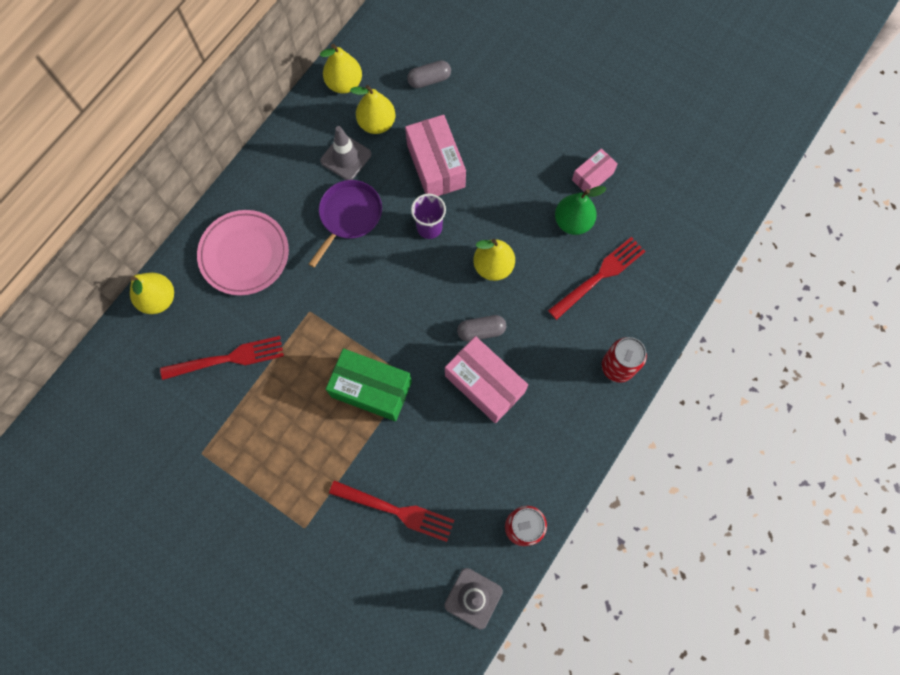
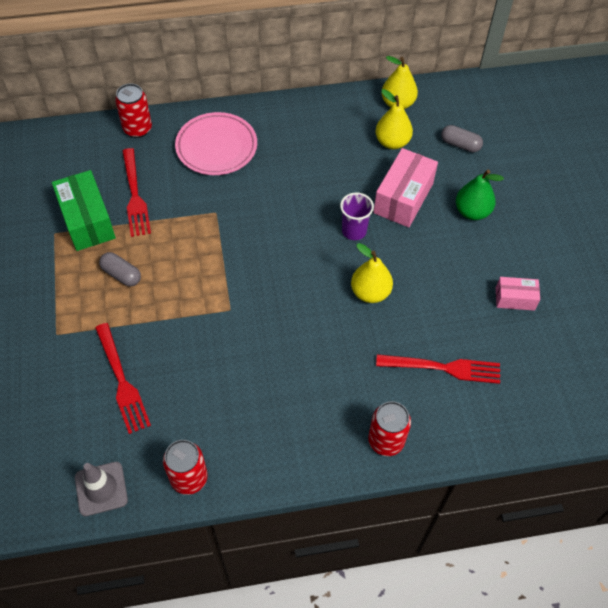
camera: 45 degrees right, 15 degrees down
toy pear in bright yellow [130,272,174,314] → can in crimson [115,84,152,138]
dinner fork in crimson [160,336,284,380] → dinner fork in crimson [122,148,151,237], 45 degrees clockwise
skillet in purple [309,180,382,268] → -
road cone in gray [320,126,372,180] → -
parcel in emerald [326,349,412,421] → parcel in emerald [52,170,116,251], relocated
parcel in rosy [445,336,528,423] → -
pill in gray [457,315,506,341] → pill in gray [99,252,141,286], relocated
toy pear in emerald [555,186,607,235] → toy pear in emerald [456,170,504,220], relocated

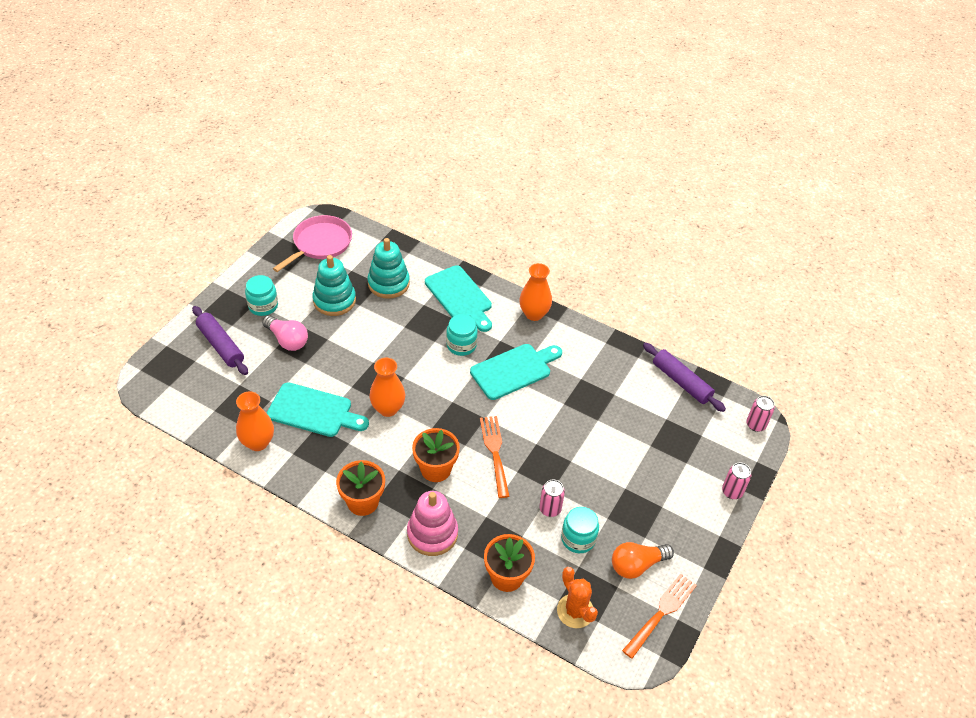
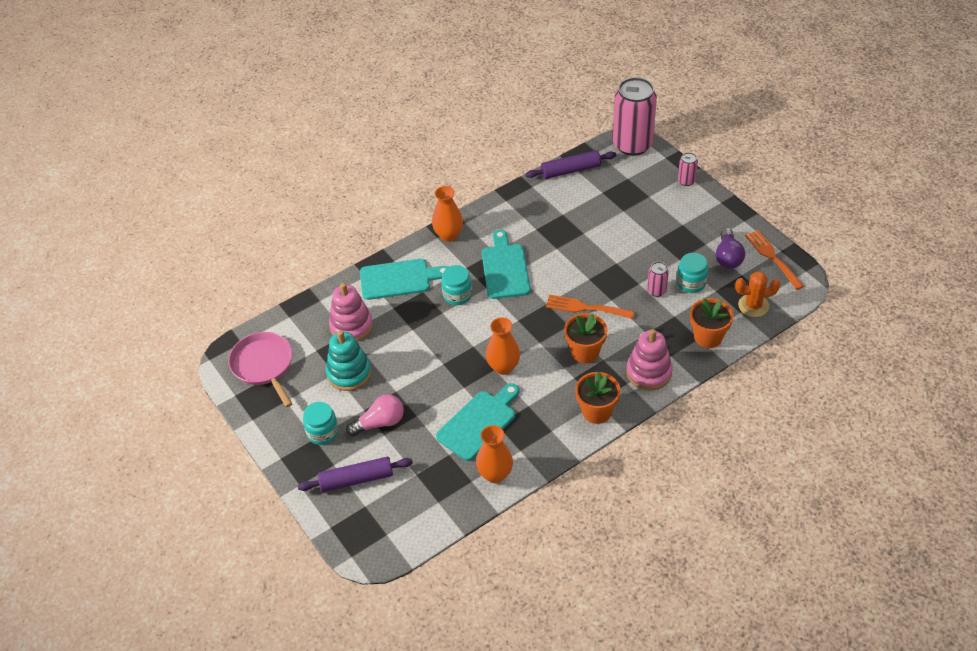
camera: 60 degrees left, 0 degrees up
stacking rings in teal [367,238,410,299] → stacking rings in rosy [329,283,373,341]
bulb in bright orange [612,542,674,579] → bulb in purple [716,228,745,269]
can in rosy [746,396,775,432] → can in rosy [613,77,657,156], x2.32

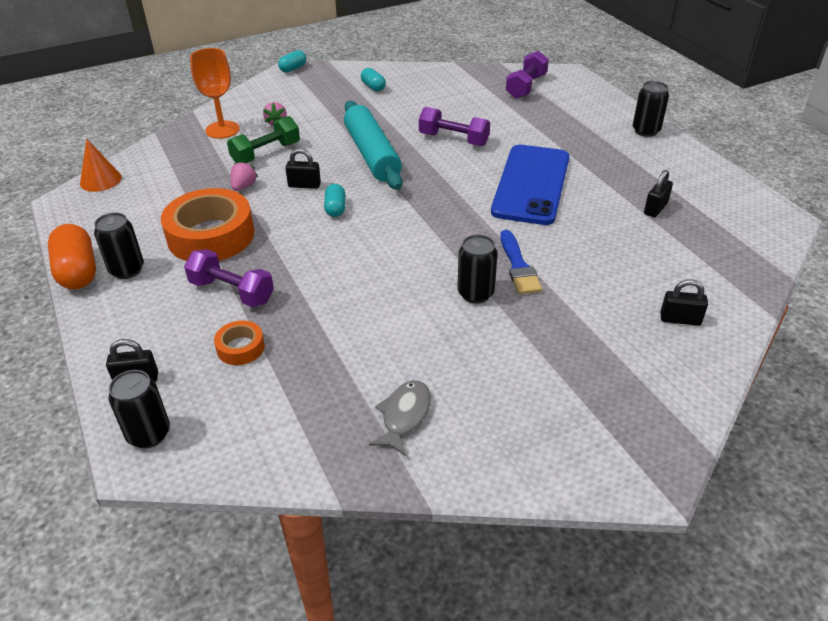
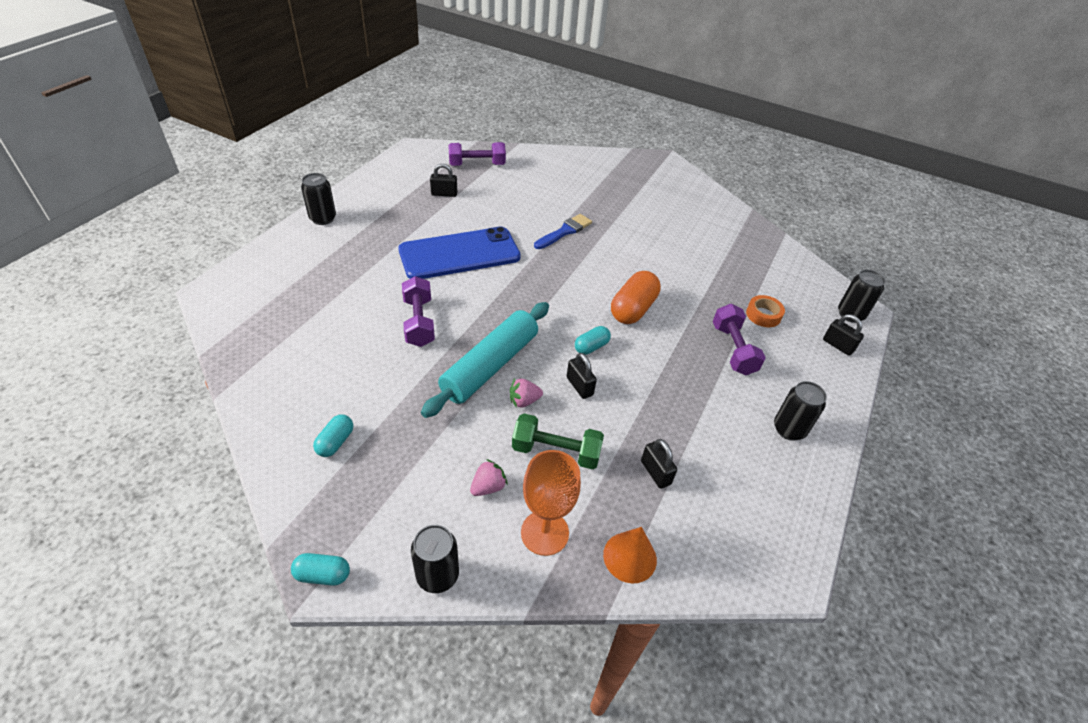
camera: 130 degrees left, 5 degrees up
pill in bright orange [48,224,96,289] → pill in bright orange [611,271,661,324], relocated
solid cone in bright orange [80,139,122,192] → solid cone in bright orange [603,527,657,584], relocated
tape in bright orange [161,188,254,261] → -
berry in rosy [231,161,258,191] → berry in rosy [510,378,543,408], relocated
toy fish in gray [369,380,431,456] → -
can in black [457,235,498,304] → can in black [411,525,459,593], relocated
dumbbell in purple [506,51,549,99] → dumbbell in purple [448,142,506,166], relocated
padlock in black [660,279,708,326] → padlock in black [641,439,677,489], relocated

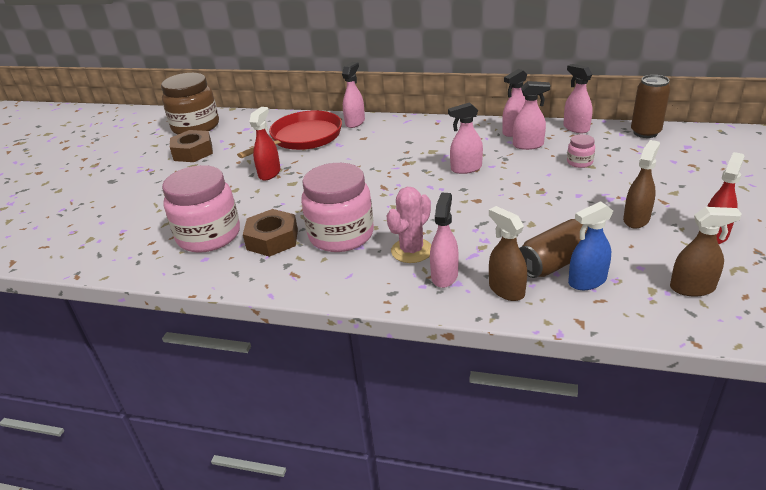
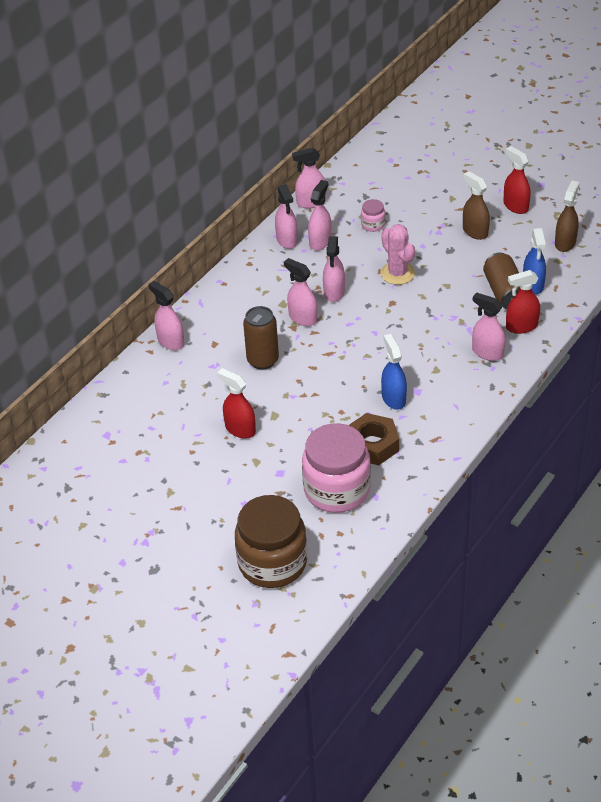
camera: 70 degrees left, 10 degrees up
preserve jar in brown [161,73,219,134] → preserve jar in brown [235,495,307,588], relocated
hex nut in brown [170,130,213,162] → -
skillet in crimson [237,110,342,158] → -
preserve jar in rosy [301,163,374,252] → spray cleaner in cobalt [381,334,407,410]
cactus in rosy [387,187,431,263] → cactus in rosy [380,224,415,285], relocated
spray cleaner in brown [489,206,527,301] → spray cleaner in crimson [506,270,540,334]
can in brown [631,75,670,138] → can in brown [243,306,279,370], relocated
- → spray cleaner in rosy [284,258,317,326]

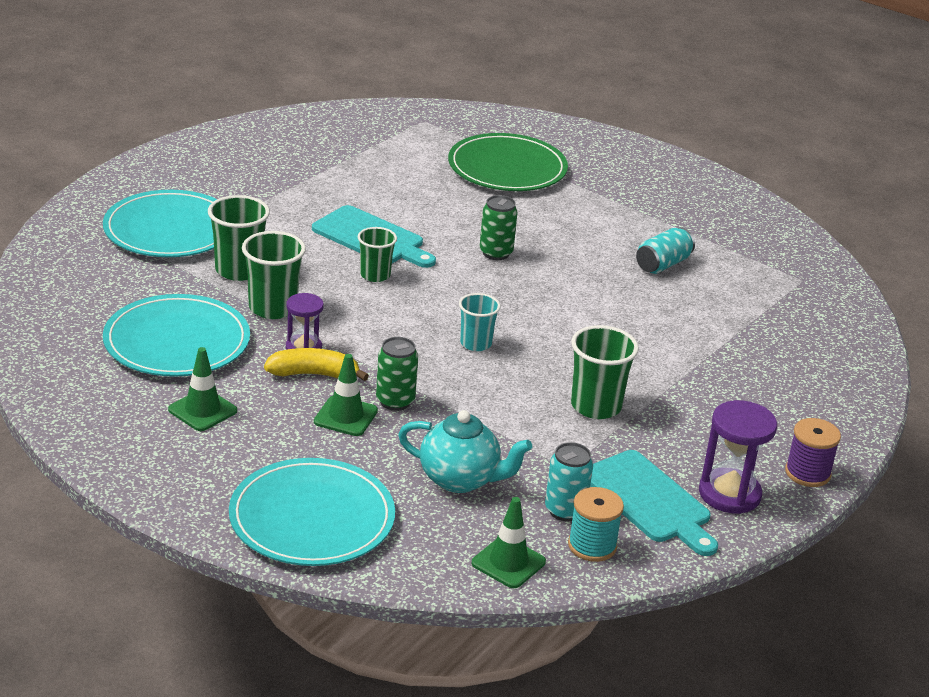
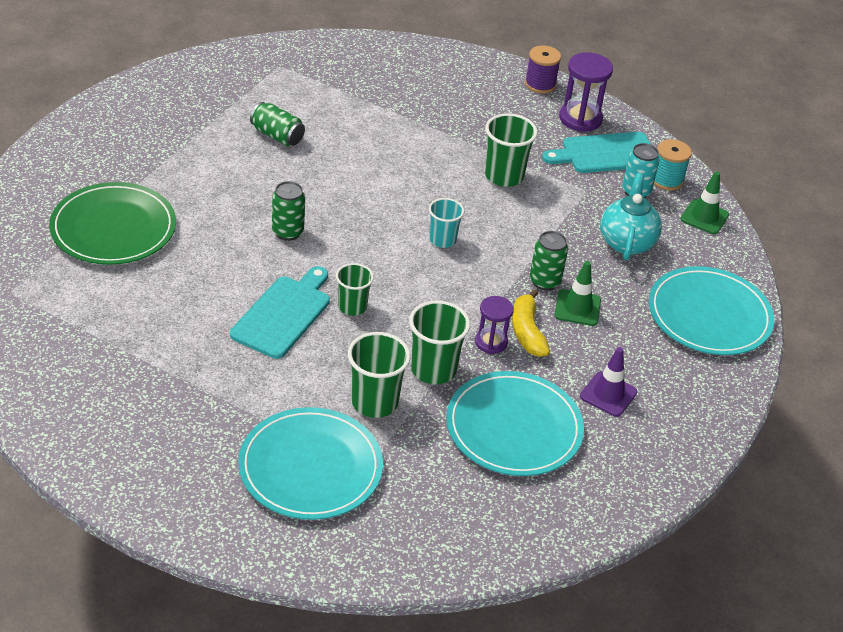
camera: 100 degrees left, 10 degrees up
road cone in emerald [168,347,237,431] → road cone in purple [580,347,638,417]
bread board in teal [590,450,718,556] → bread board in teal [542,132,651,173], 150 degrees counterclockwise
can in teal [636,227,695,274] → can in emerald [250,102,305,146]

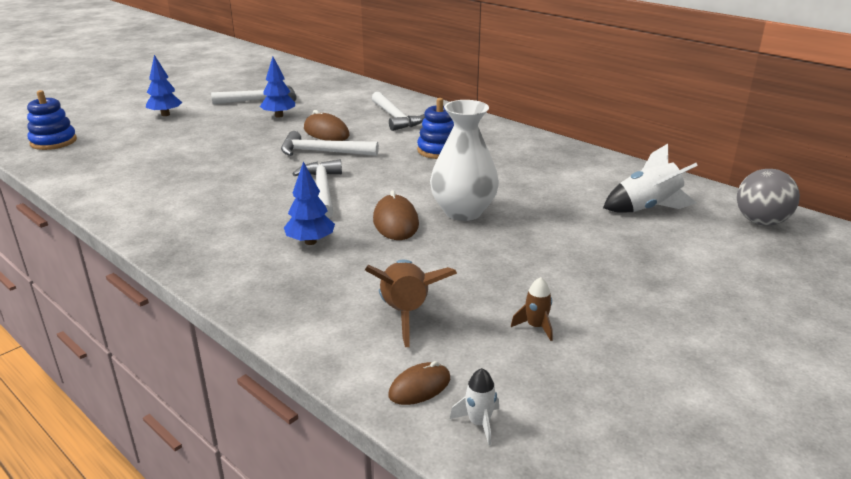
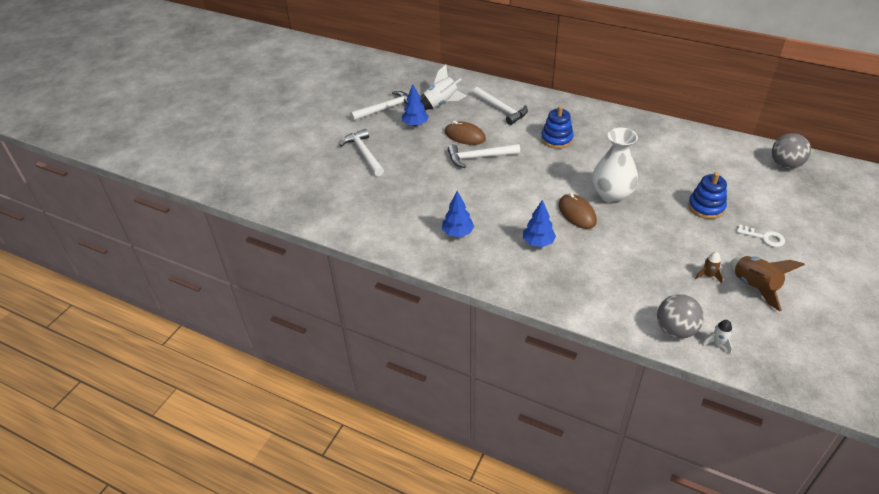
camera: 15 degrees left, 15 degrees up
stacking rings in cobalt [27,90,77,150] → stacking rings in cobalt [688,172,727,219], relocated
tree in cobalt [146,55,182,116] → tree in cobalt [442,191,474,237], relocated
claw hammer in pure white [292,159,342,218] → claw hammer in pure white [340,129,384,176], relocated
rocket in brown [365,260,457,347] → rocket in brown [730,256,805,311], relocated
mouse in brown [388,361,450,405] → ball in gray [657,294,704,339]
rocket in pure white [603,144,698,213] → rocket in pure white [420,64,467,110], relocated
- → door key in pure white [736,224,785,247]

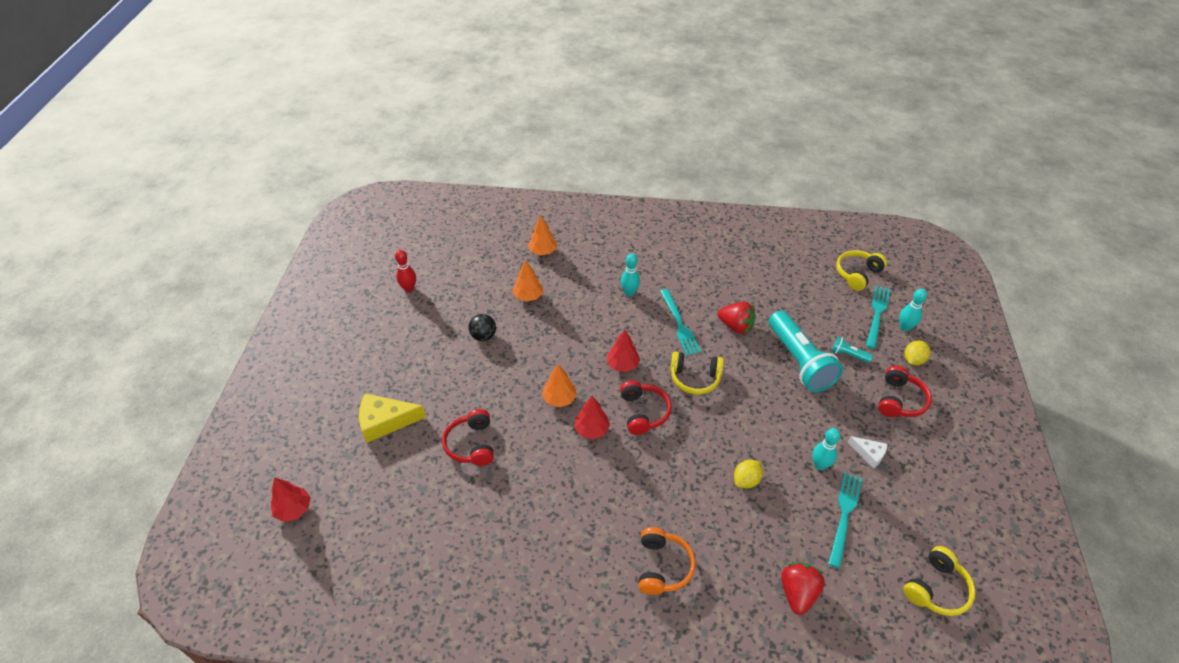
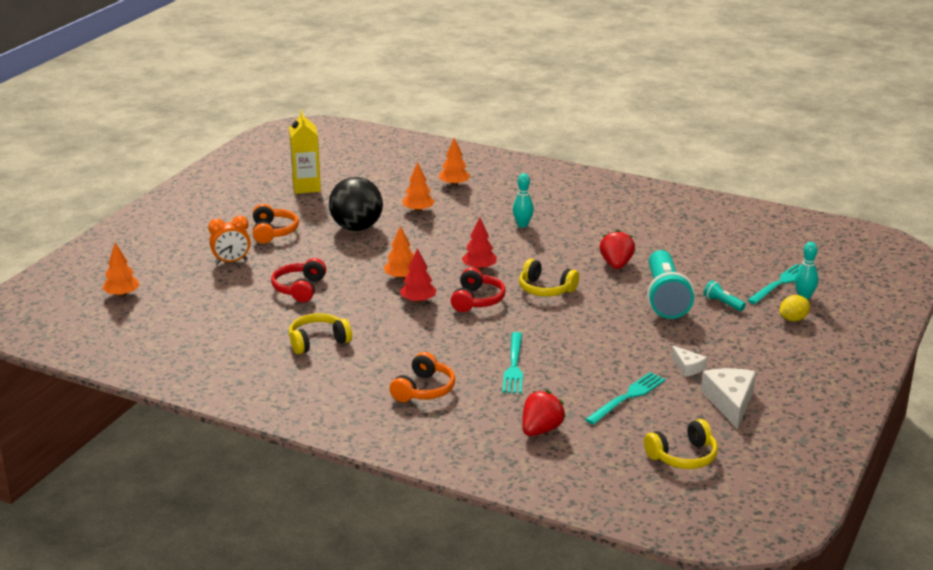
camera: 20 degrees right, 20 degrees down
tree in crimson [271,477,311,522] → tree in bright orange [103,242,140,297]
cheese in bright yellow [359,394,426,443] → alarm clock in bright orange [208,216,251,264]
bowling pin in crimson [395,250,416,292] → carton in bright yellow [289,110,321,194]
ball in black [468,314,496,341] → ball in black [329,177,383,231], x1.90
dinner fork in teal [660,289,701,356] → dinner fork in teal [502,332,523,394], relocated
berry in crimson [717,301,755,334] → berry in crimson [600,230,635,269], 135 degrees counterclockwise
toy lemon in bright yellow [734,460,763,488] → -
bowling pin in teal [812,428,841,470] → -
headphones in bright yellow [836,250,887,291] → headphones in bright yellow [289,313,352,354], relocated
headphones in crimson [878,366,932,417] → -
- → headphones in bright orange [253,204,299,244]
- → cheese in pure white [701,368,756,429]

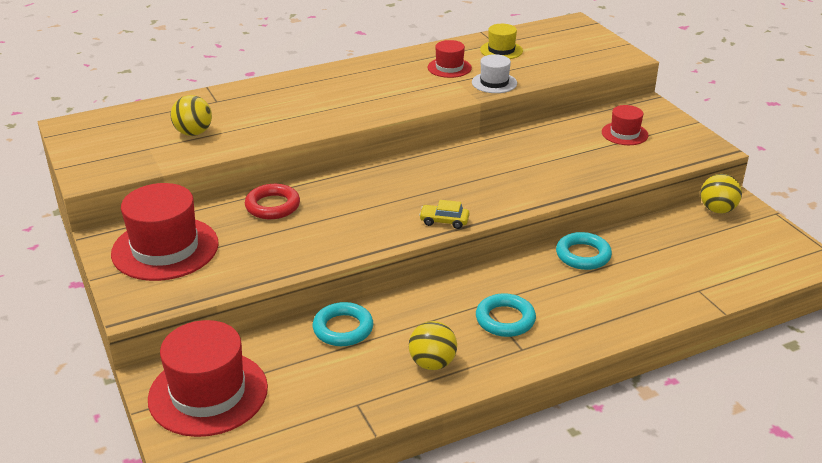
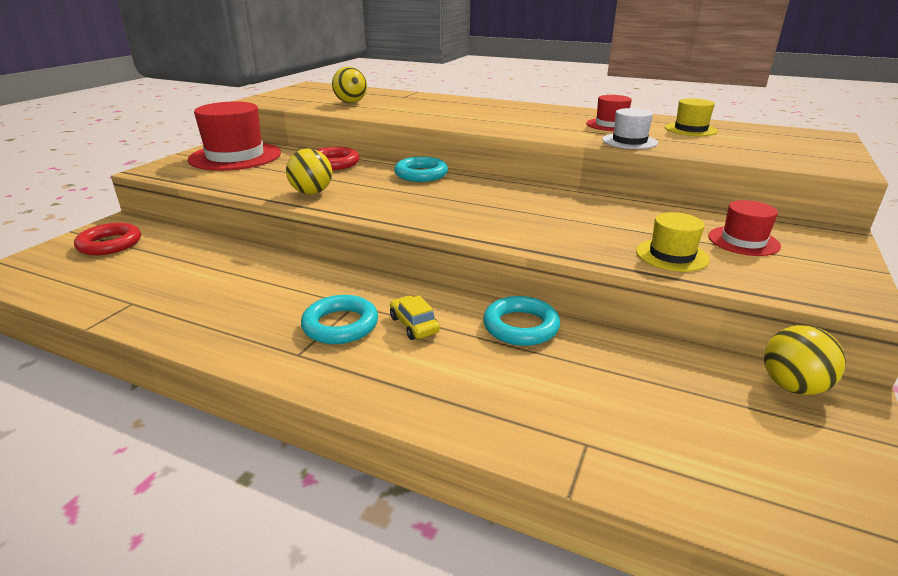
camera: 50 degrees right, 5 degrees down
top hat in crimson [148,320,268,437] → hoop in crimson [74,223,141,255]
hoop in teal [313,302,373,346] → hoop in teal [394,157,448,182], relocated
ball in bright yellow [409,321,457,370] → ball in bright yellow [286,148,332,194], relocated
automobile in bright yellow [419,200,470,229] → automobile in bright yellow [390,295,440,340], relocated
- → top hat in bright yellow [636,212,710,272]

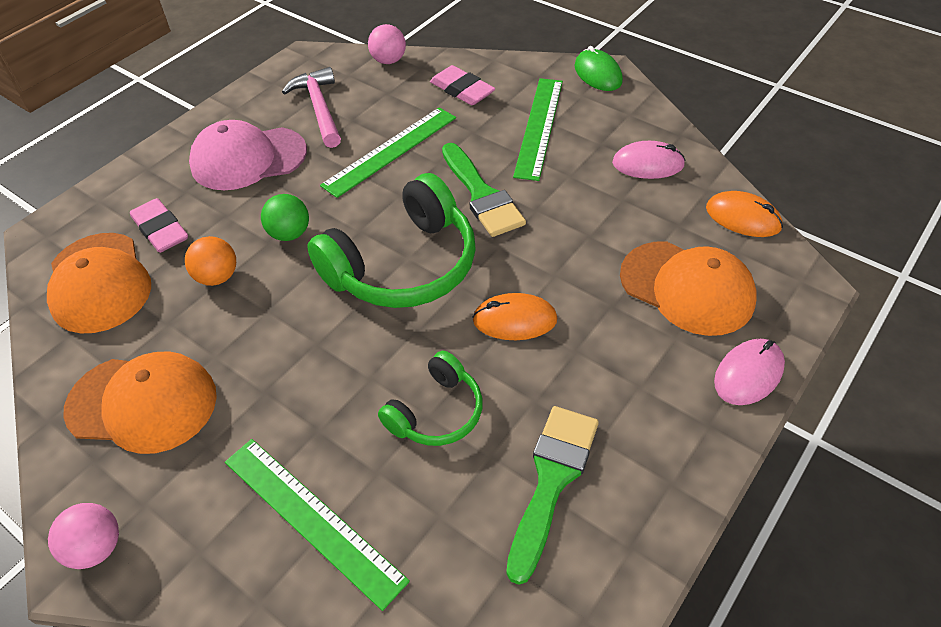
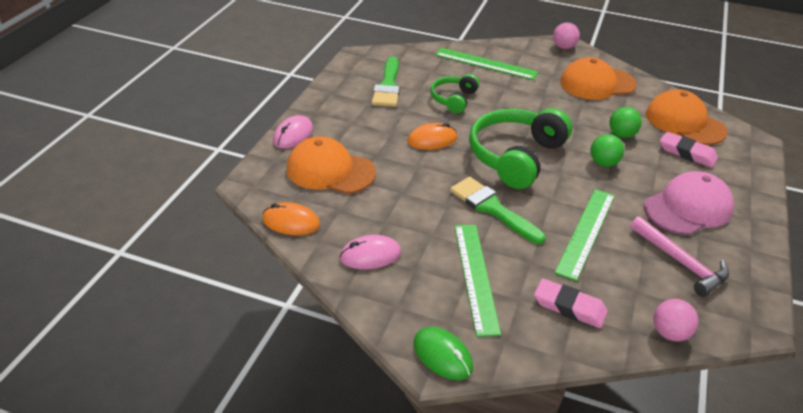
camera: 160 degrees right, 10 degrees down
ball in bright orange [185,236,236,286] → ball in emerald [609,107,642,138]

